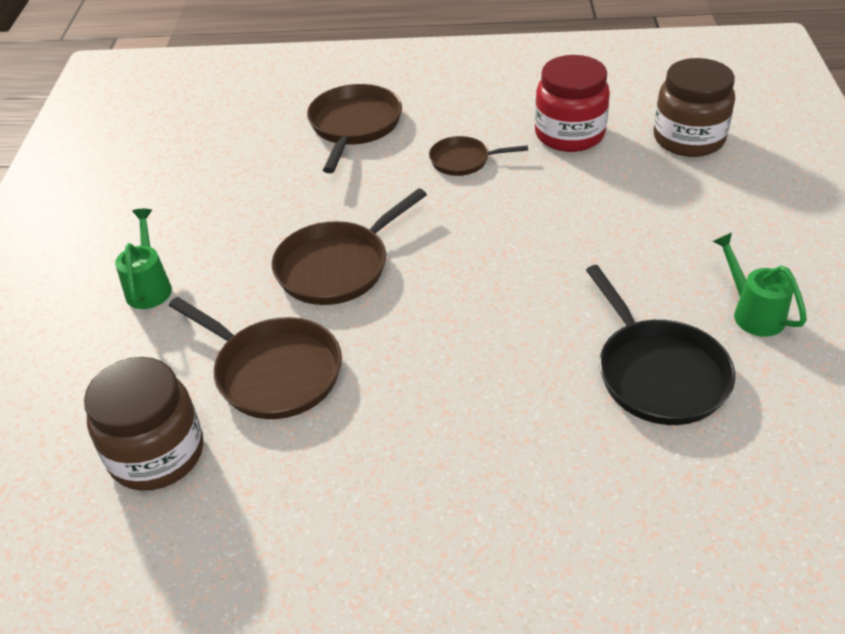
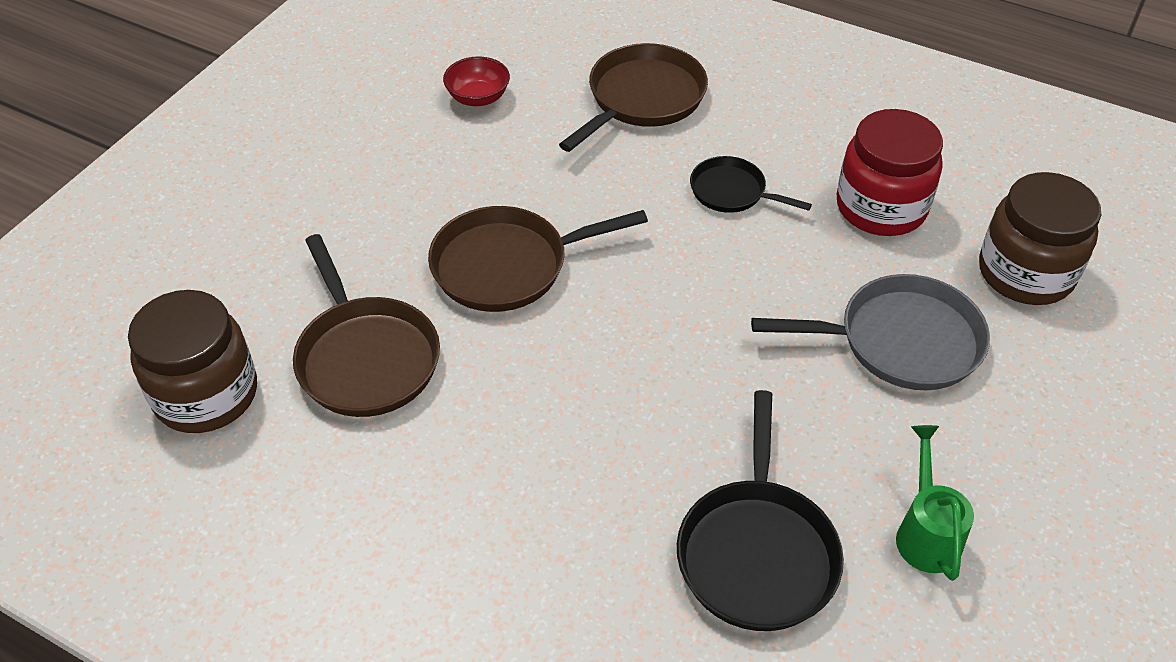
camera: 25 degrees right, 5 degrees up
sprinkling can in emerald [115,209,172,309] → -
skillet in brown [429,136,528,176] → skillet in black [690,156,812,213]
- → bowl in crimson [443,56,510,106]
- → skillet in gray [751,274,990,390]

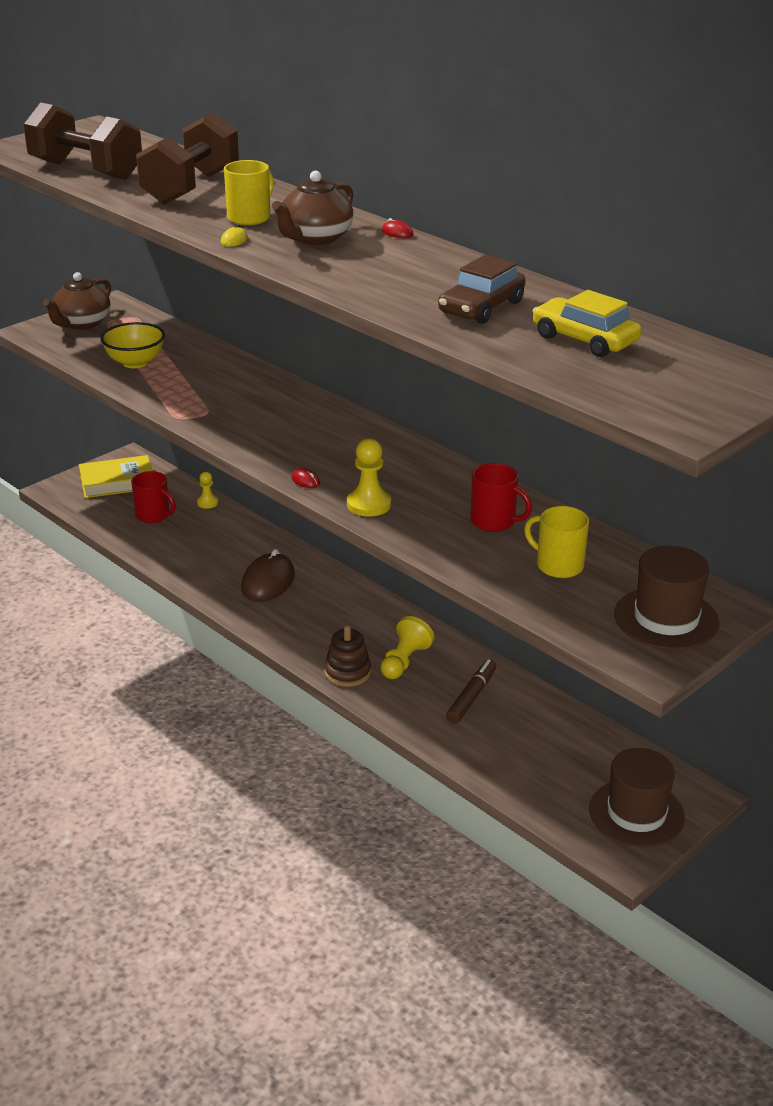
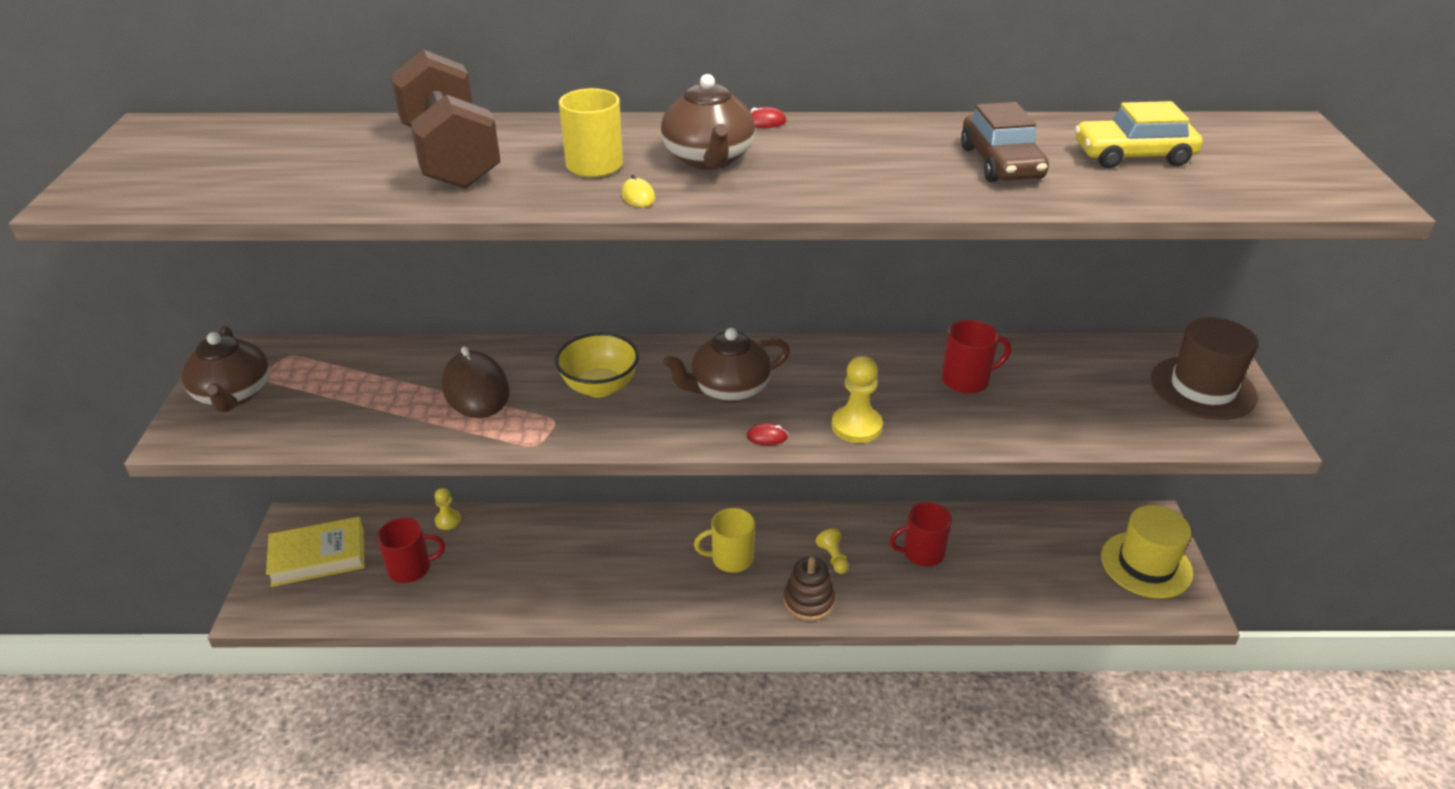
camera: 45 degrees left, 5 degrees up
dumbbell in brown [23,102,142,180] → -
hardback in bright yellow [79,455,152,498] → hardback in bright yellow [266,517,365,587], 45 degrees clockwise
bowl in bright yellow [100,322,165,368] → bowl in bright yellow [555,332,639,398], relocated
mouse in brown [241,549,295,602] → mouse in brown [442,346,510,418], relocated
pawn in bright yellow [380,616,434,679] → pawn in bright yellow [816,529,849,574], x0.63
marker in brown [446,659,496,724] → tea mug in crimson [890,502,952,567]
tea mug in bright yellow [524,506,589,578] → tea mug in bright yellow [694,508,755,573], relocated
top hat in brown [589,748,685,847] → top hat in bright yellow [1101,505,1193,598]
- → tea pot in brown [663,328,790,403]

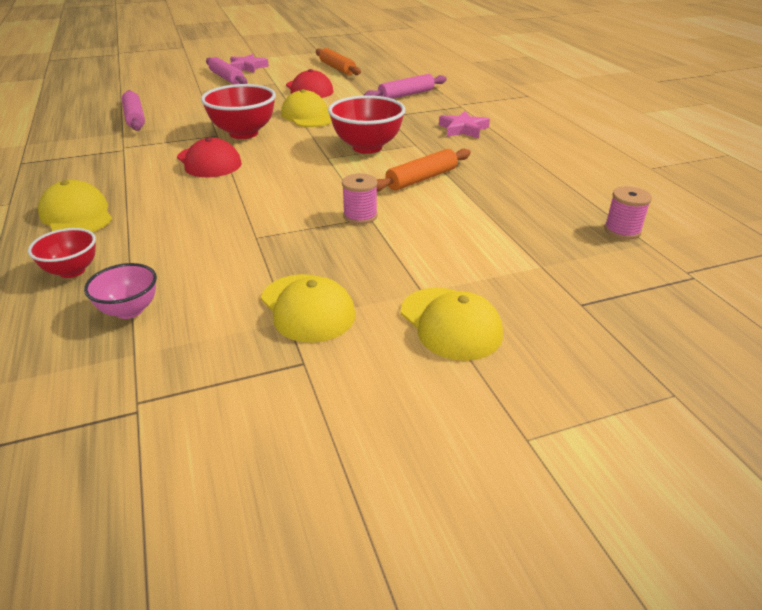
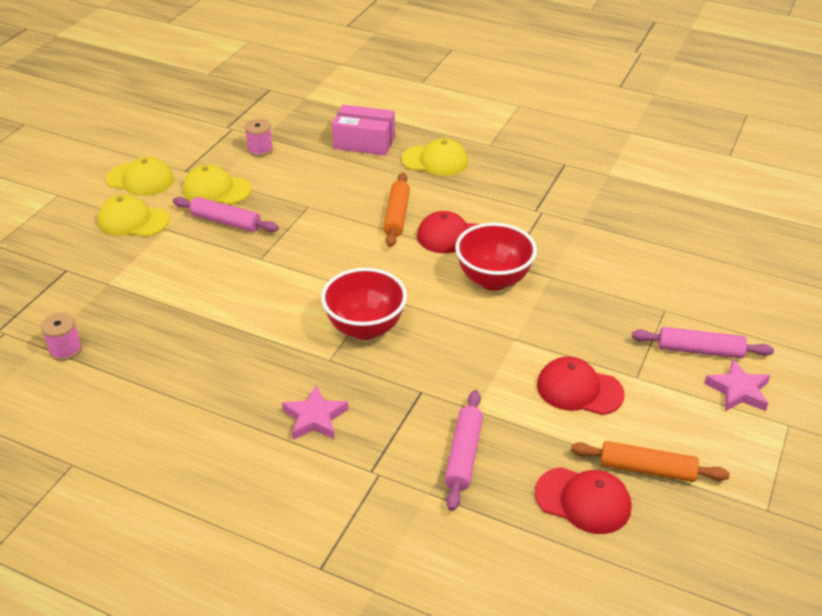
camera: 135 degrees right, 5 degrees up
bowl in crimson [28,228,96,278] → parcel in rosy [332,105,395,156]
bowl in rosy [84,263,157,319] → -
dough roller in rosy [122,90,145,131] → dough roller in rosy [173,197,279,232], relocated
cap in bright yellow [281,89,332,127] → cap in bright yellow [106,157,174,196], relocated
reel of thread in rosy [342,173,378,224] → reel of thread in rosy [245,119,273,157], relocated
dough roller in bright orange [377,149,471,192] → dough roller in bright orange [383,173,410,247], relocated
- → cap in crimson [535,467,631,534]

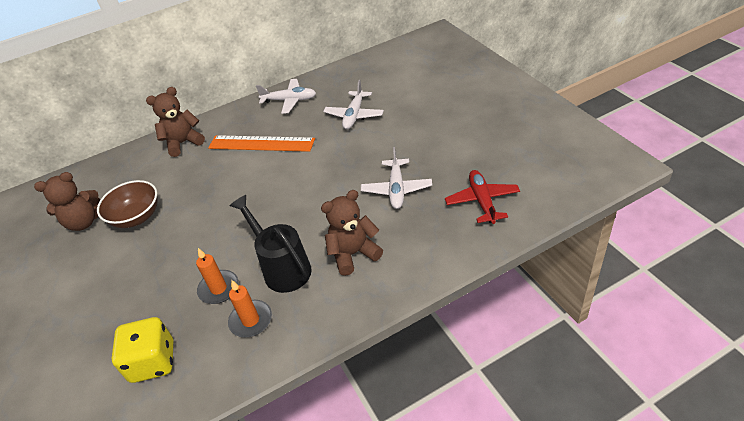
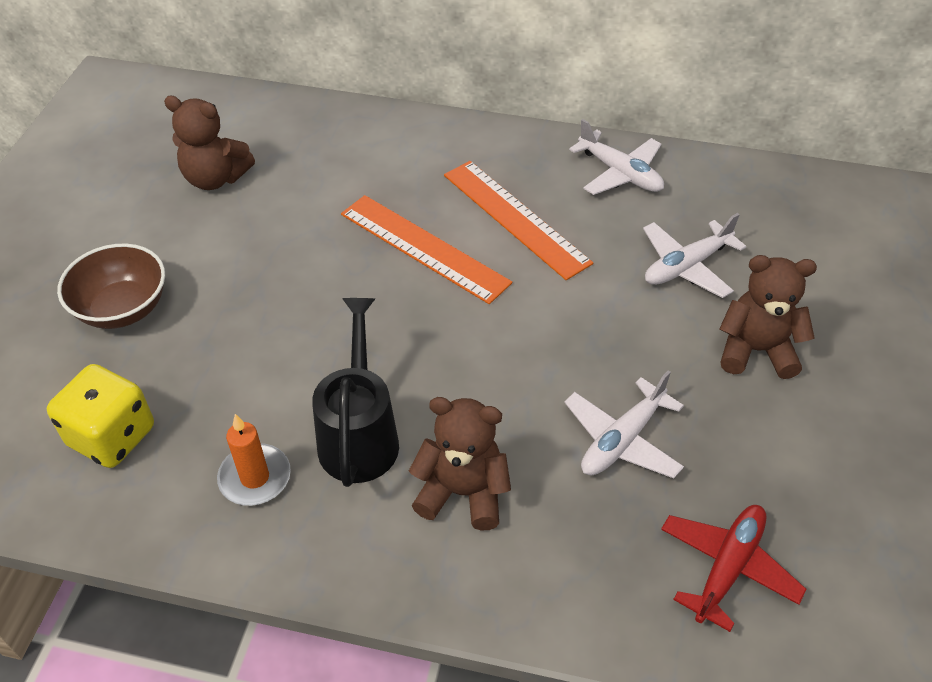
camera: 35 degrees right, 5 degrees up
bowl in brown [97,180,158,228] → bowl in brown [57,244,165,329], relocated
teddy bear in brown [146,87,205,157] → teddy bear in brown [719,255,817,379], relocated
pillar candle in bright orange [196,248,238,304] → -
- → ruler in bright orange [341,195,512,304]

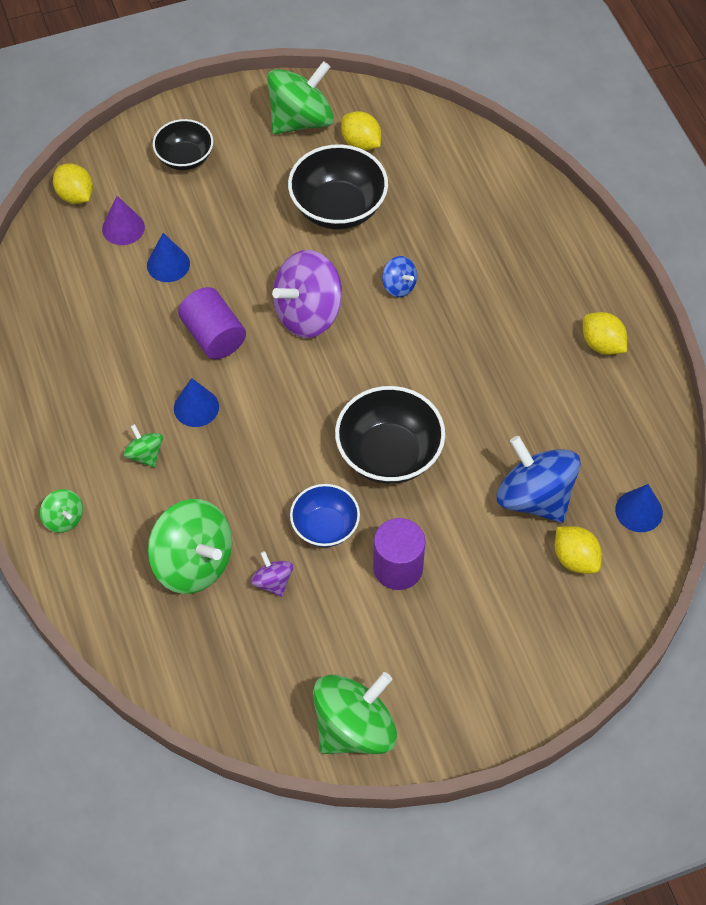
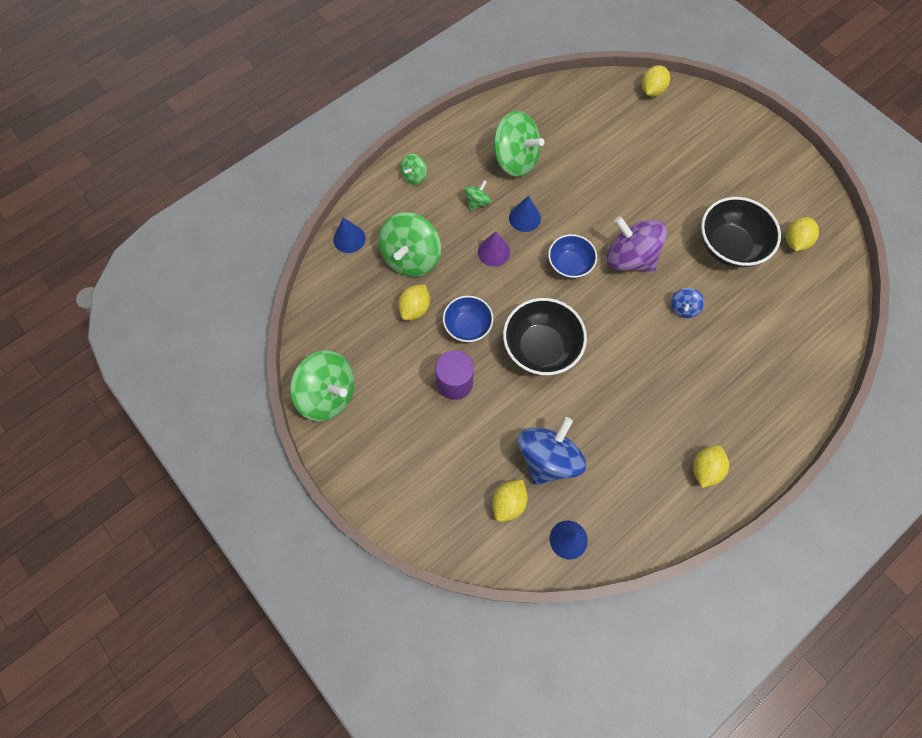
camera: 70 degrees right, 10 degrees up
solid cone in purple [102,196,145,245] → solid cone in purple [478,231,510,267], relocated
solid cone in cobalt [147,233,190,282] → solid cone in cobalt [333,218,366,253], relocated
bowl in black [153,119,213,170] → -
solid cylinder in purple [178,287,246,359] → -
spinning top in purple [251,551,293,597] → toy lemon in bright yellow [398,284,430,321]
spinning top in emerald [267,61,334,134] → spinning top in emerald [493,111,544,177], relocated
- → bowl in cobalt [548,234,597,279]

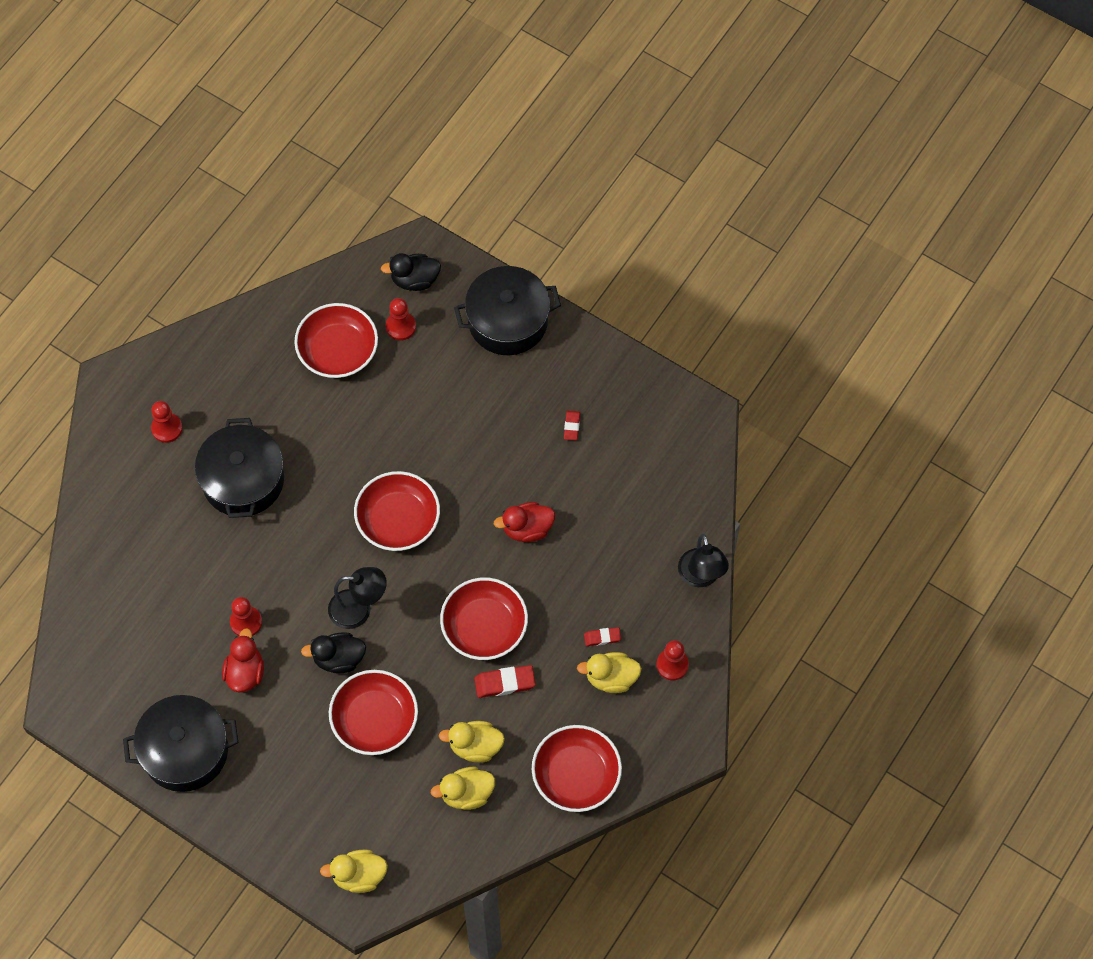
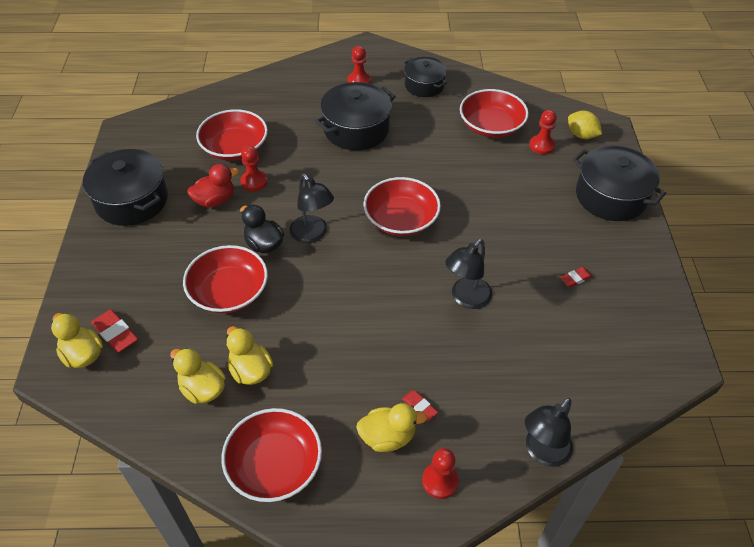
camera: 55 degrees right, 15 degrees down
rubber duck in black [381,253,441,291] → toy lemon in bright yellow [568,111,602,139]
bowl in crimson [440,578,528,660] → bowl in crimson [196,109,268,161], relocated
eraser in crimson [474,665,536,698] → eraser in crimson [91,309,138,353], relocated
rubber duck in crimson [494,502,555,542] → lamp in black [445,239,492,309]
rubber duck in bright yellow [577,652,642,693] → rubber duck in bright yellow [356,403,428,452], 120 degrees clockwise
- → pot in black [404,57,447,97]

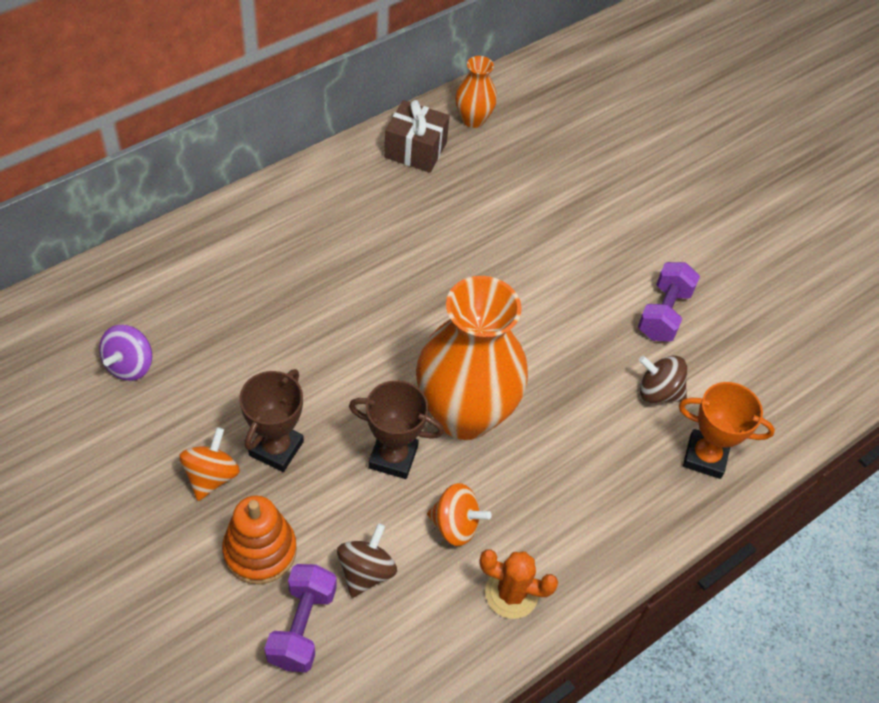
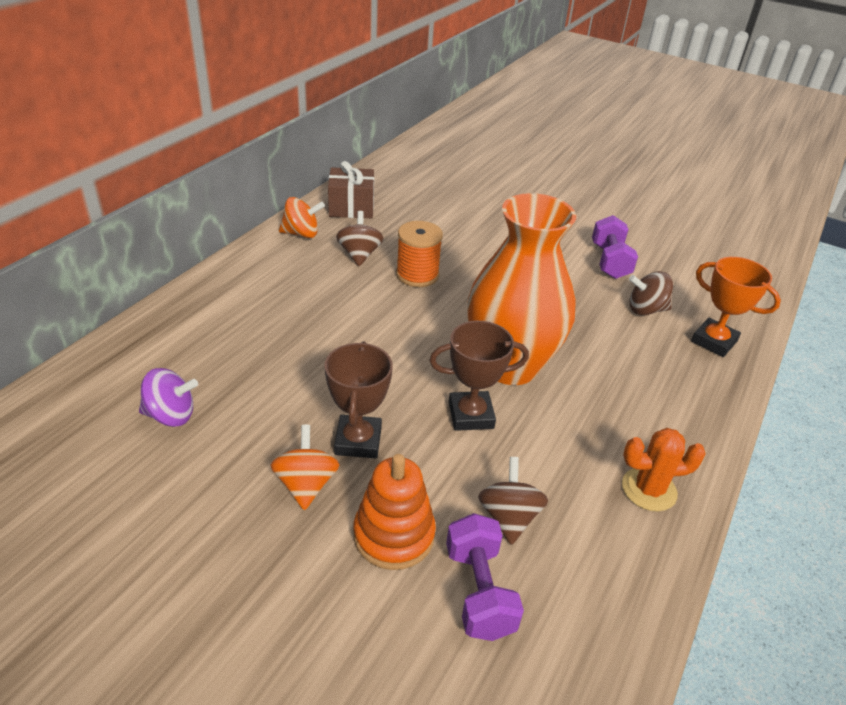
camera: 20 degrees left, 15 degrees down
spinning top in purple [99,325,152,381] → spinning top in purple [139,368,198,427], 90 degrees counterclockwise
spinning top in bright orange [427,483,492,546] → spinning top in bright orange [279,197,325,238], relocated
vase in bright orange [455,56,497,128] → -
trophy in bright orange [679,382,775,479] → trophy in bright orange [691,257,781,357], 45 degrees clockwise
- → spinning top in brown [336,211,383,266]
- → reel of thread in bright orange [396,221,443,287]

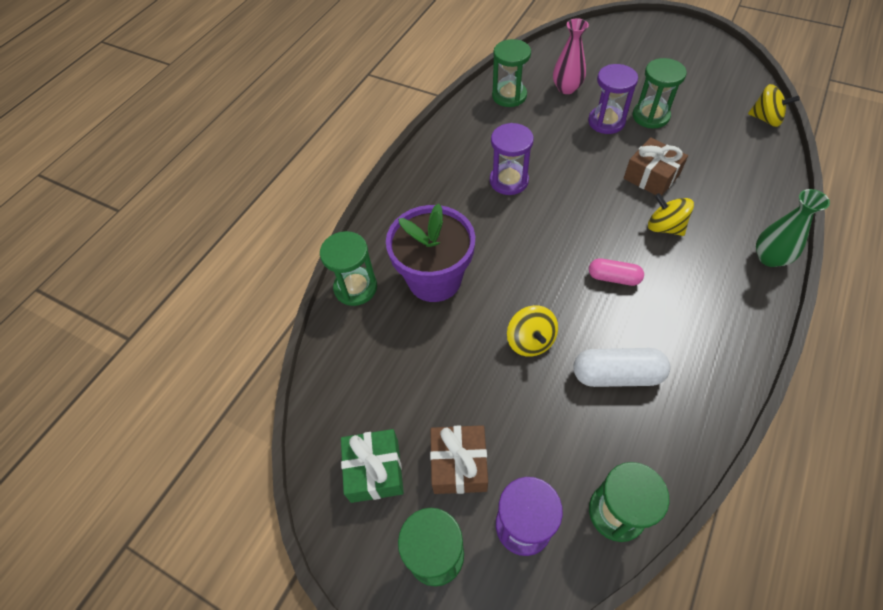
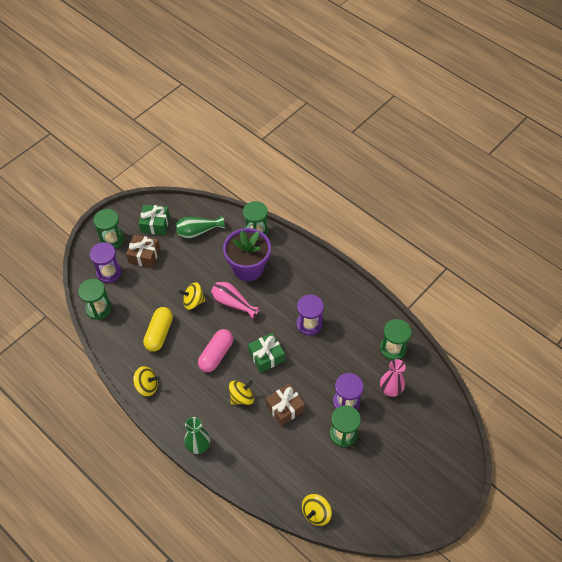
camera: 100 degrees right, 0 degrees up
pill in pure white [574,348,671,387] → pill in bright yellow [143,307,173,352]
pill in rosy [589,258,644,286] → pill in rosy [198,329,233,372], x1.56
- → spinning top in bright yellow [133,366,158,396]
- → vase in emerald [176,216,225,239]
- → vase in rosy [211,282,260,320]
- → gift in emerald [248,333,285,373]

